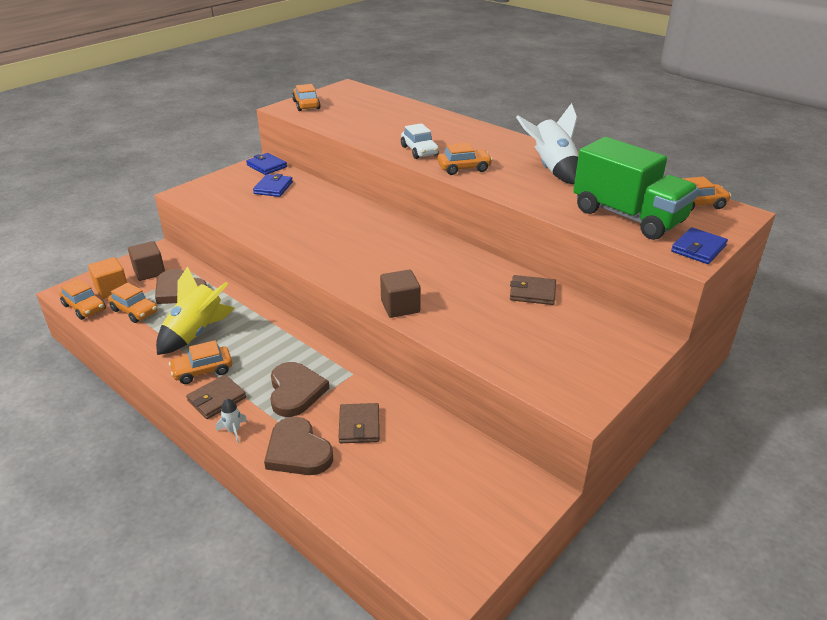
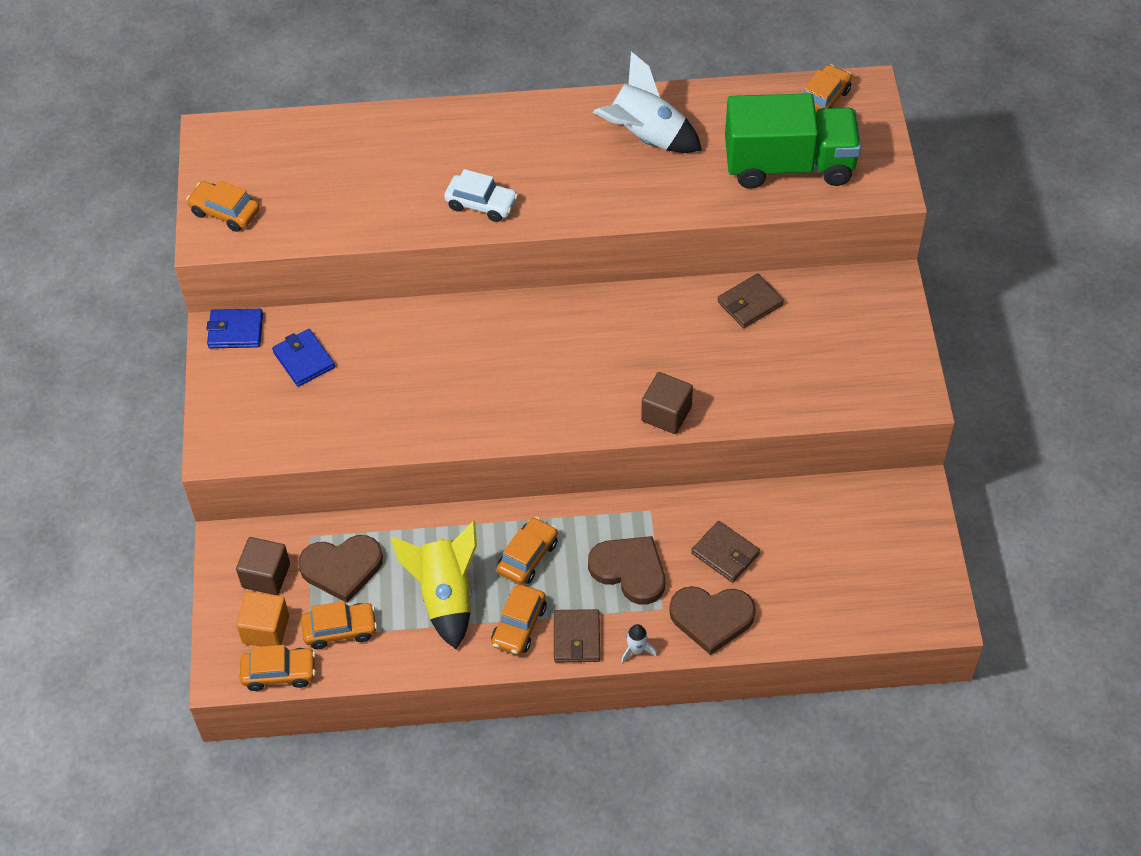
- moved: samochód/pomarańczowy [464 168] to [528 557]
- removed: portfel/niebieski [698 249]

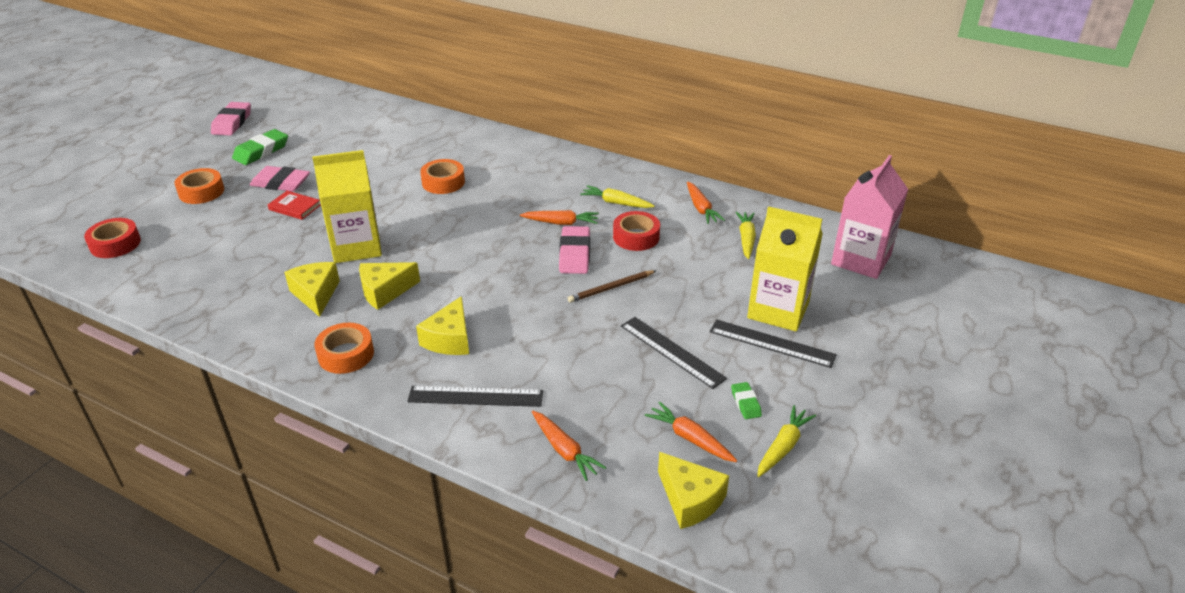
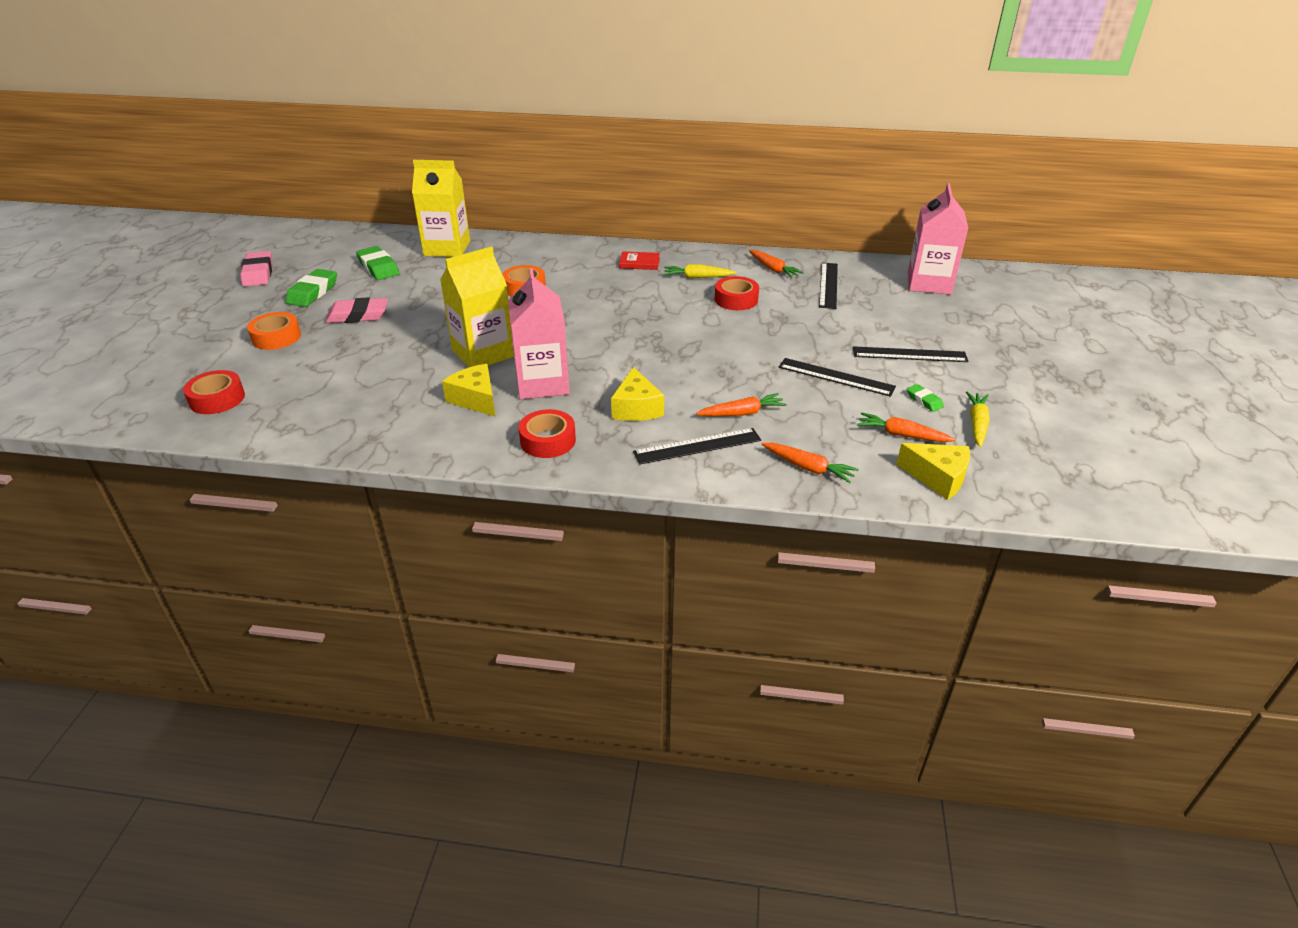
- added: gumka do mazania/zielony [378 267]
- moved: karton mleka/żółty [778 310] to [447 248]
- replaced: ser/żółty [385 291] to karton mleka/różowy [542 383]
- recoloured: taśma klejąca/pomarańczowy [346 354] to taśma klejąca/czerwony [548 440]
- moved: książka/czerwony [295 207] to [639 263]
- moved: marchewka/pomarańczowy [561 223] to [742 413]
- replaced: marchewka/żółty [746 239] to linijka/czarny [828 285]
- removed: gumka do mazania/różowy [574 254]
- removed: ołówek/brązowy [611 288]

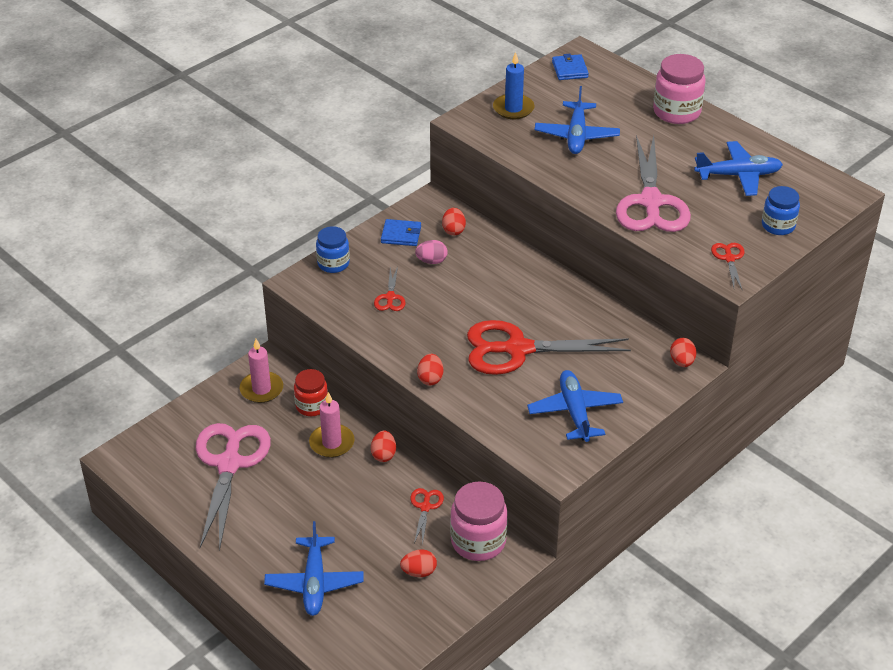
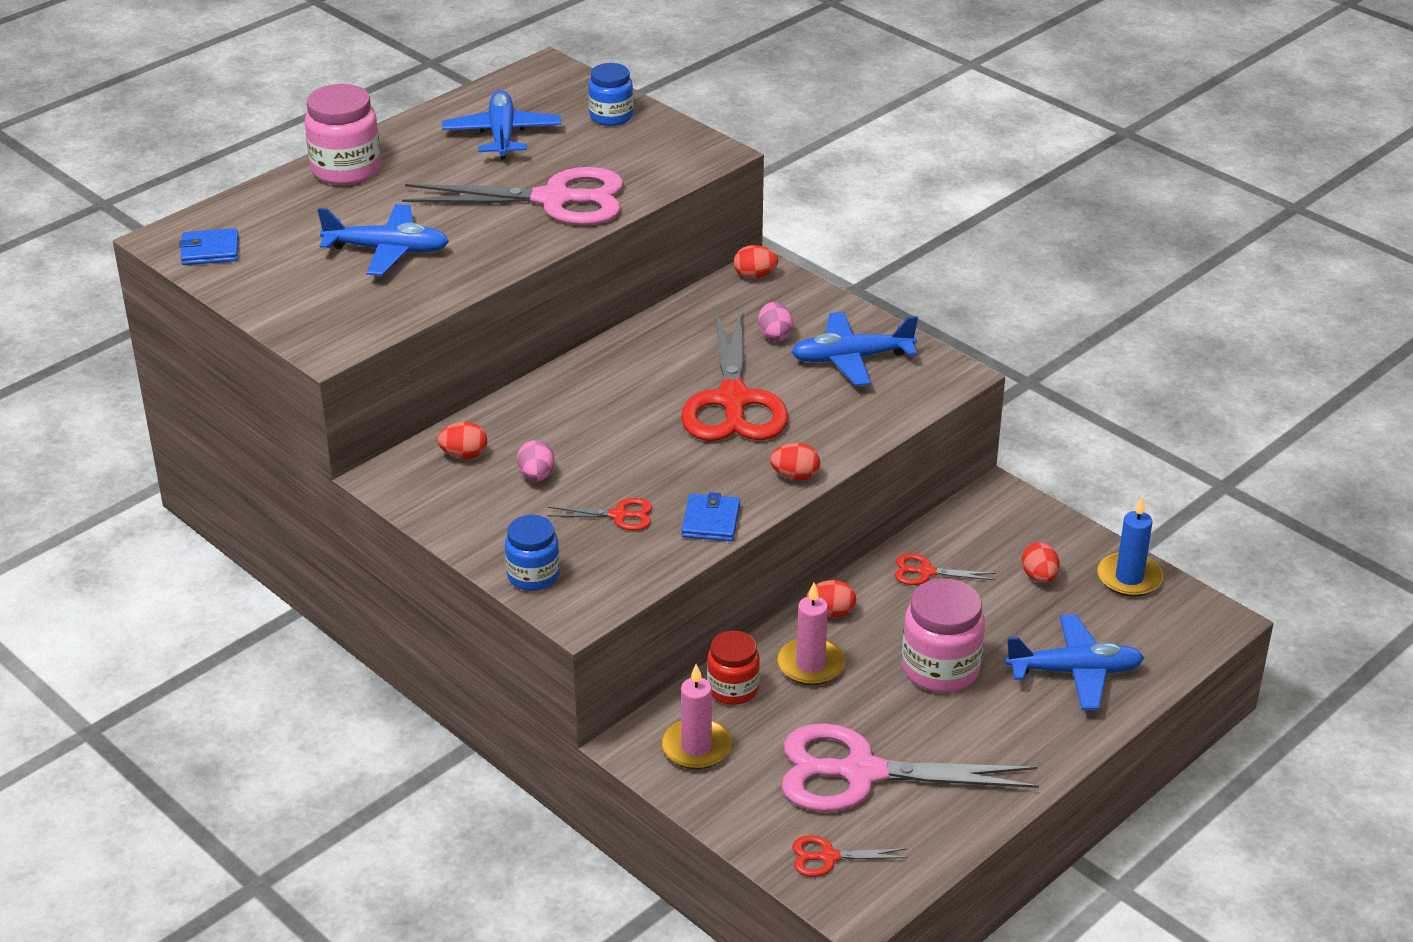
- moved: portfel/niebieski [401 235] to [711 521]
- added: jajko/różowy [774 335]
- moved: nożyczki/czerwony [729 258] to [828 857]
- moved: słoik/różowy [478 541] to [940 669]
- moved: świeca/niebieski [513 109] to [1129 578]

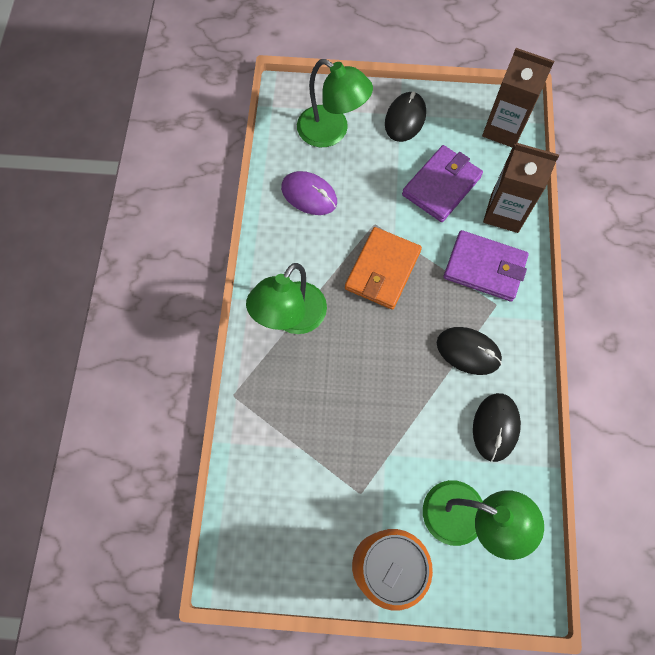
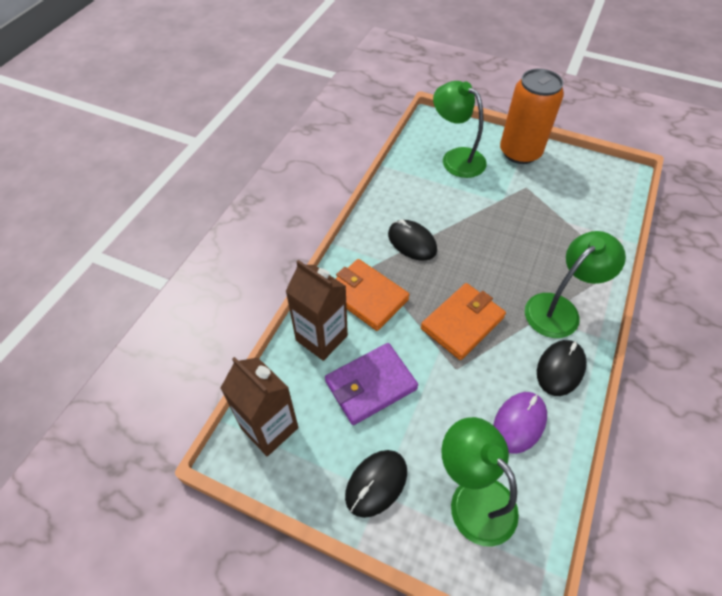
- recoloured: portfel/fioletowy [484 268] to portfel/pomarańczowy [367 296]
- turned: myszka/fioletowy [309 195] = [519 423] 75 degrees clockwise
- moved: myszka/czarny [495 427] to [560 369]

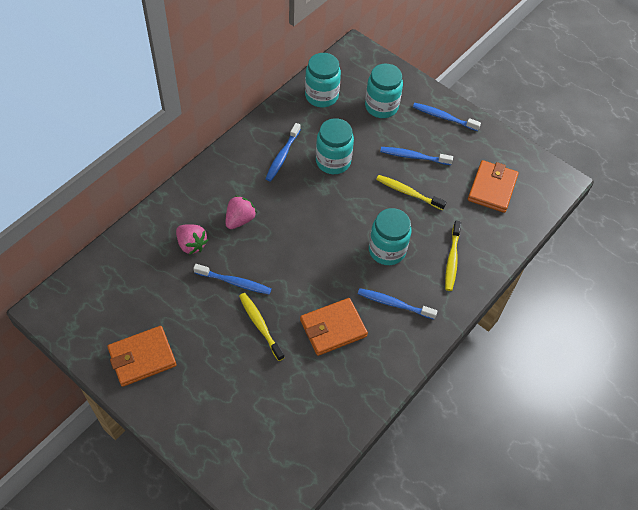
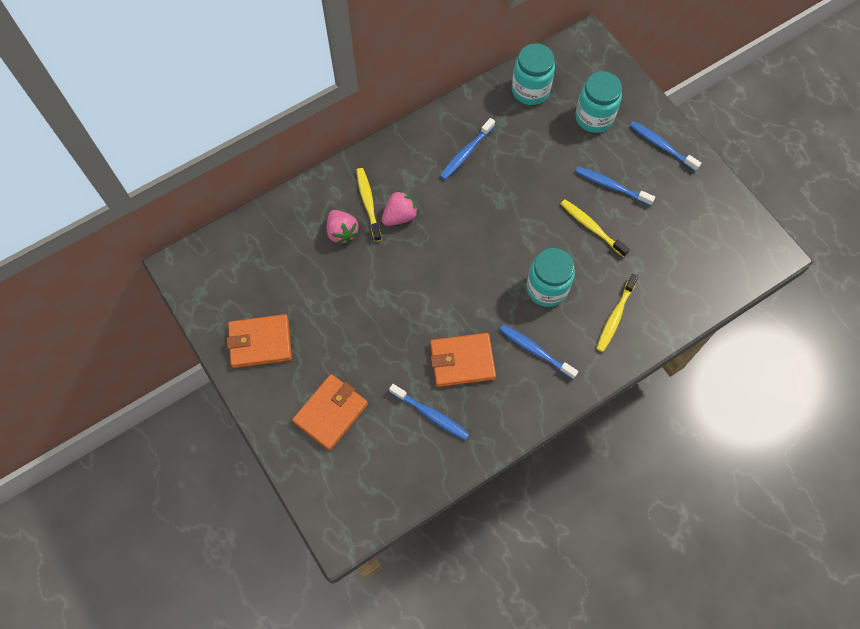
- moved: portfel/pomarańczowy [492 188] to [330 413]
- moved: szczoteczka do zębów/żółty [260 326] to [368 204]
- moved: szczoteczka do zębów/niebieski [234 282] to [430 414]
- removed: słoik/turkusowy [333 161]

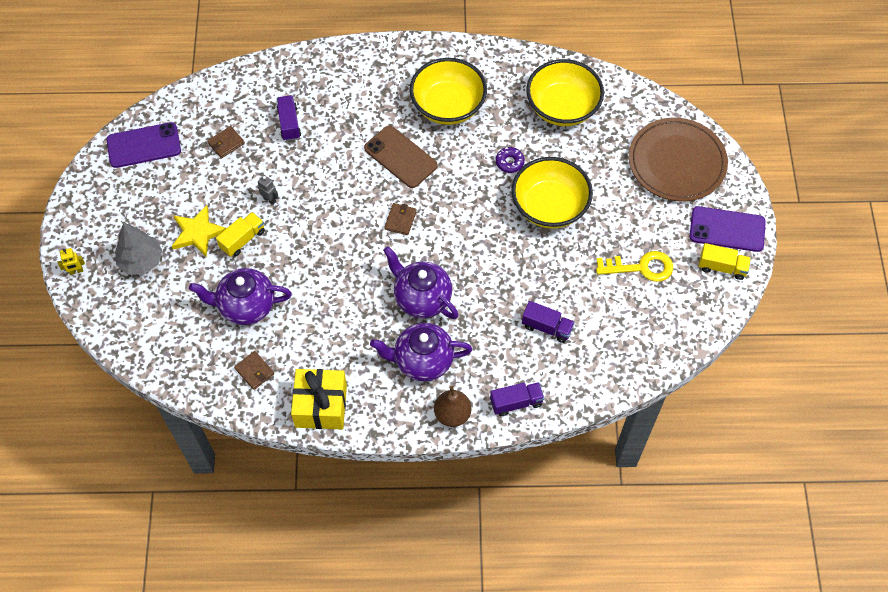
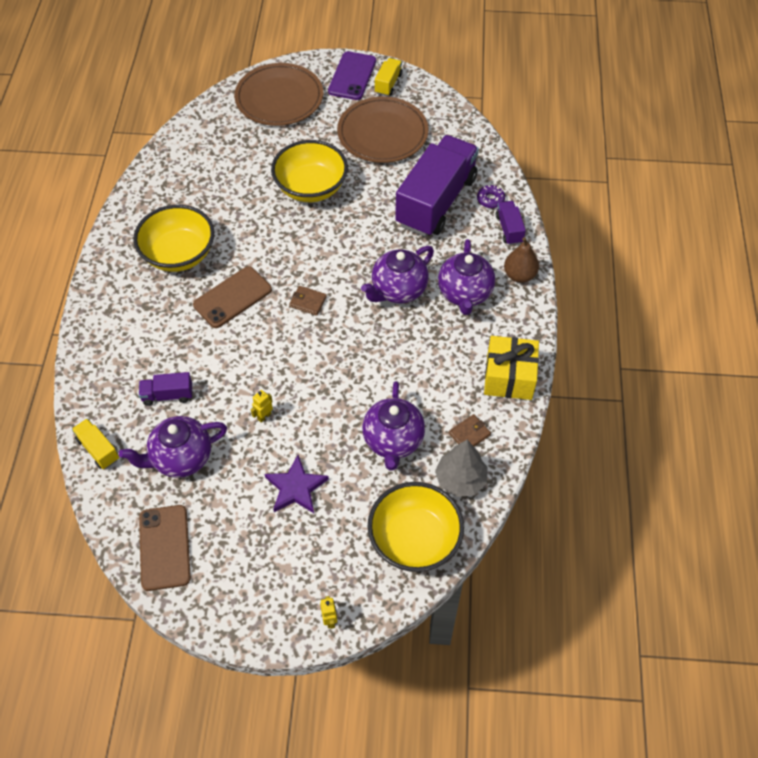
- moved: ciężarówka/żółty [242 239] to [98 449]
- replaced: portfel/brązowy [226 143] to imbryk/fioletowy [181 458]
- recoloured: telefon/fioletowy [144 145] to telefon/brązowy [164 547]
- recoloured: robot/szary [269 199] to robot/żółty [264 416]
- recoloured: gwiazda/żółty [198 233] to gwiazda/fioletowy [296 488]
- replaced: klucz/żółty [641 267] to talerz/brązowy [382 133]
- moved: miska/żółty [562 108] to [414 539]
- resized: ciężarówka/fioletowy [547 327] = [436 201] x2.37
- moved: drzewko/szary [141 261] to [460 480]
- moved: donut/fioletowy [509 162] to [490 199]

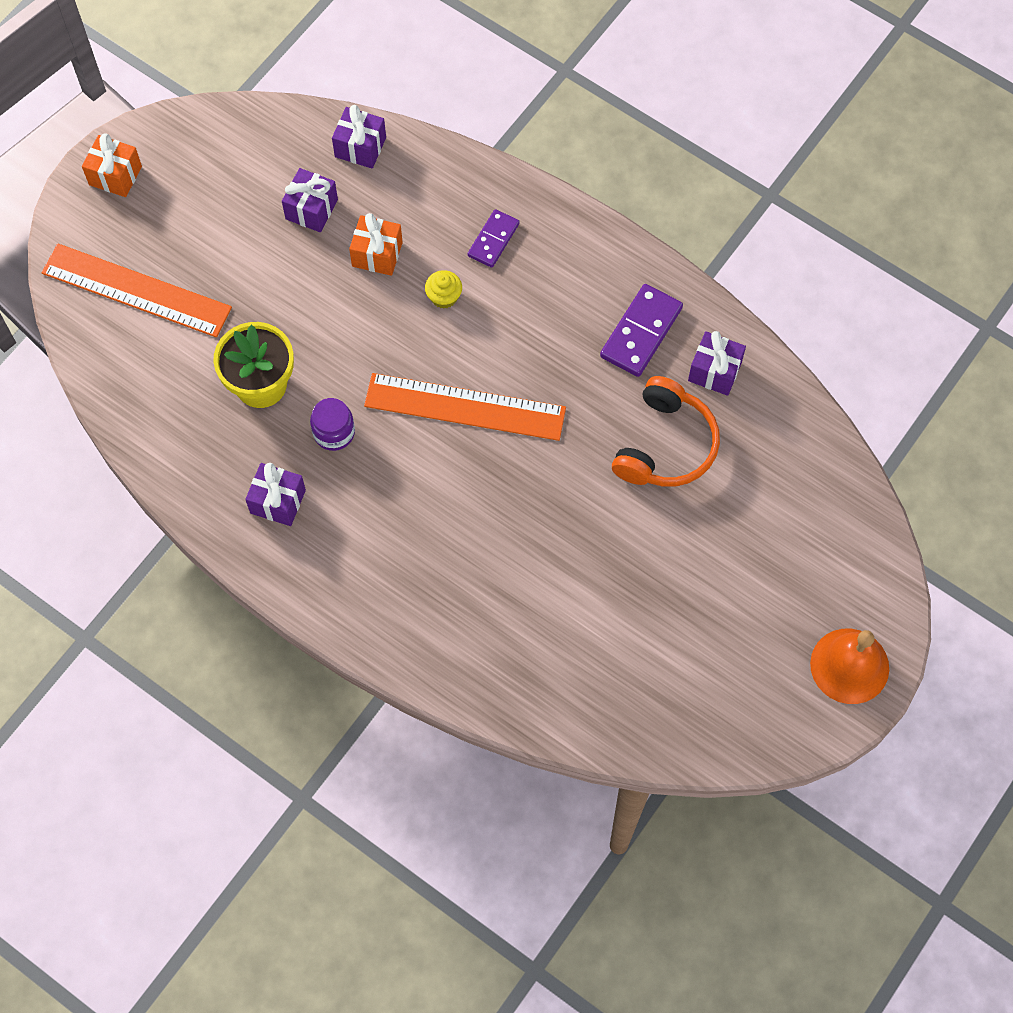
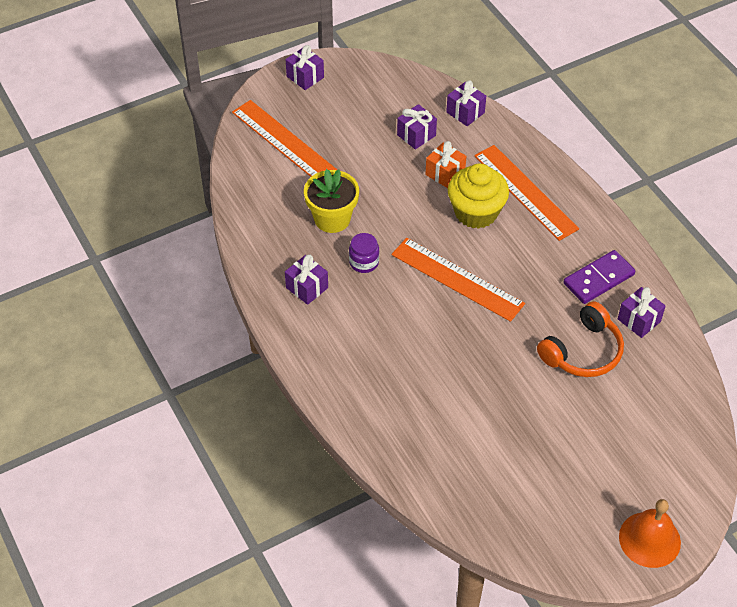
- recoloured: prezent/pomarańczowy [115 175] to prezent/fioletowy [305 77]
- resized: muffinka/żółty [444 297] = [476 212] x2.29
- replaced: kostka domina/fioletowy [493 240] to linijka/pomarańczowy [525 192]

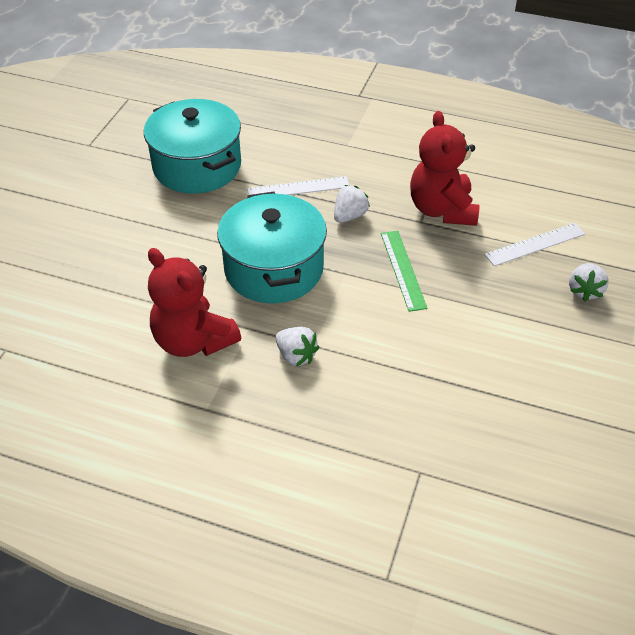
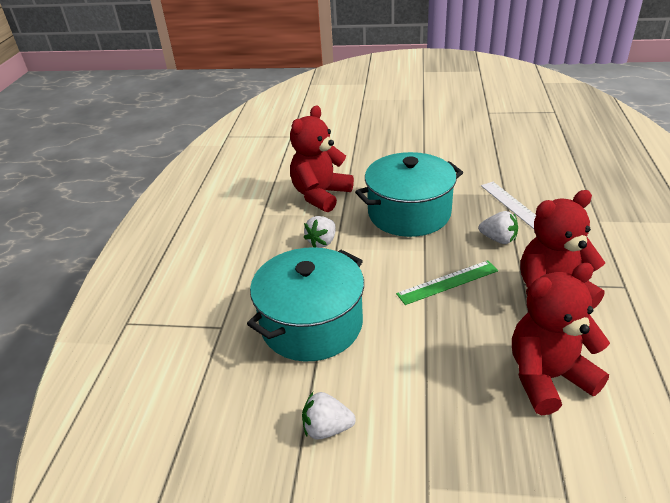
- moved: garnek/turkusowy [197 166] to [311 324]
- moved: truskawka/biały [584 291] to [327 428]
- replaced: linijka/biały [535 244] to miś/czerwony [547 377]

